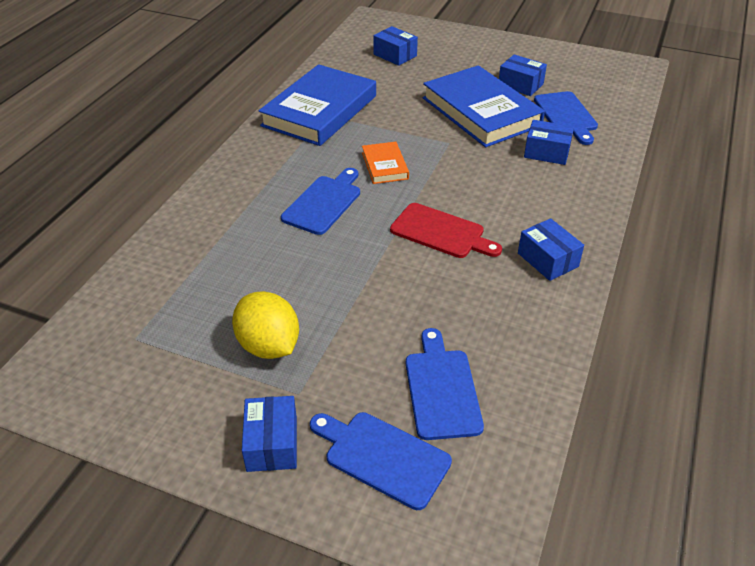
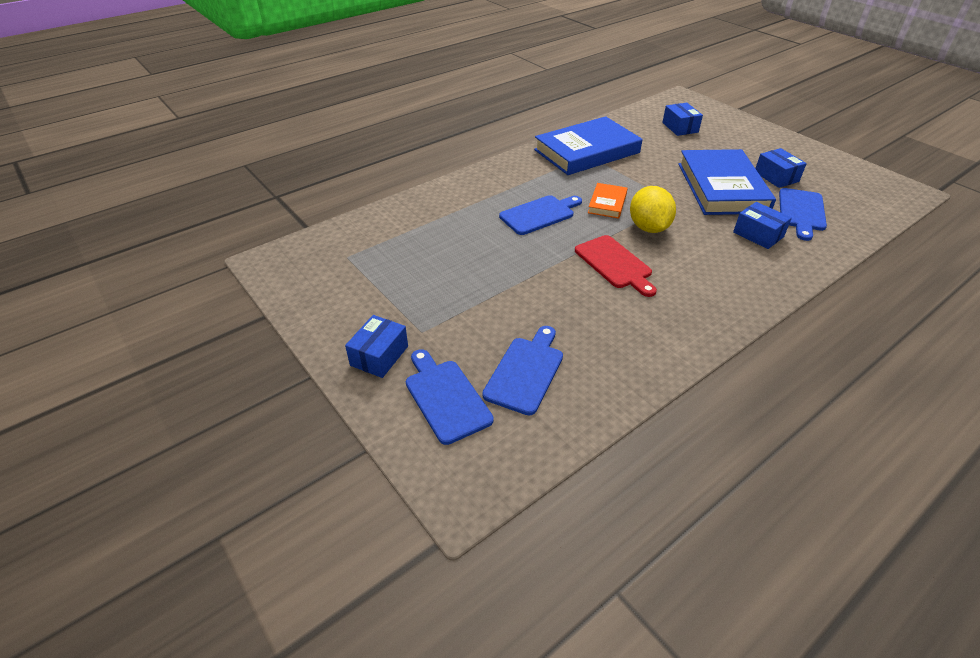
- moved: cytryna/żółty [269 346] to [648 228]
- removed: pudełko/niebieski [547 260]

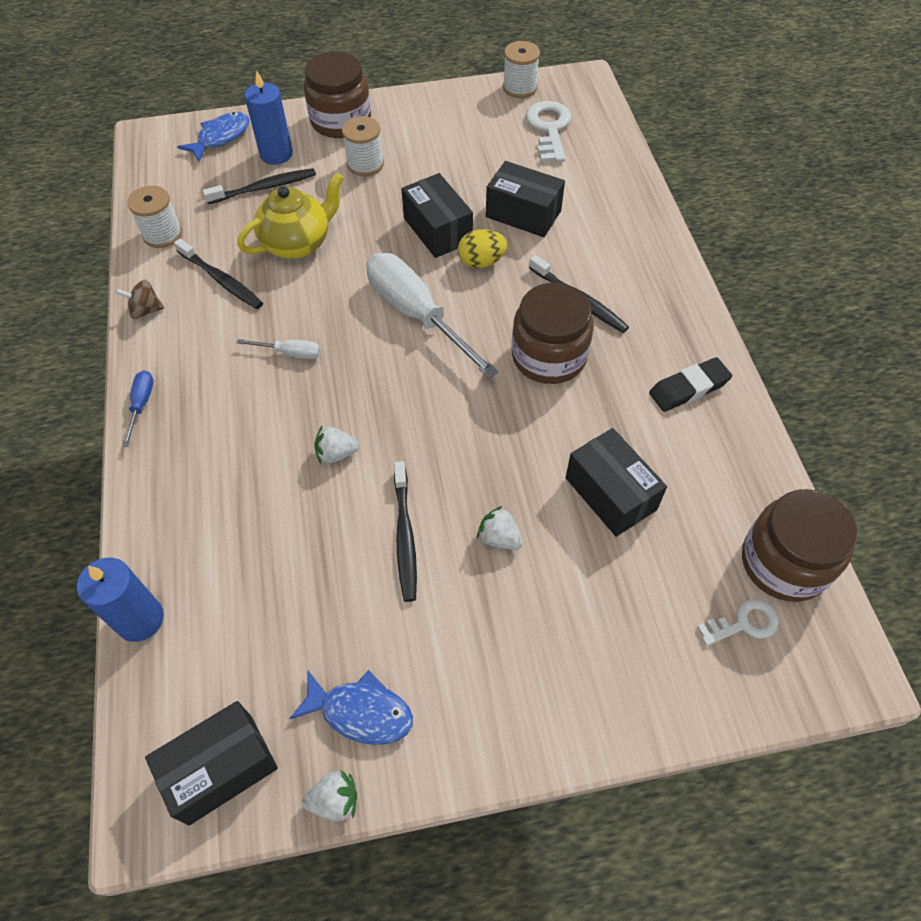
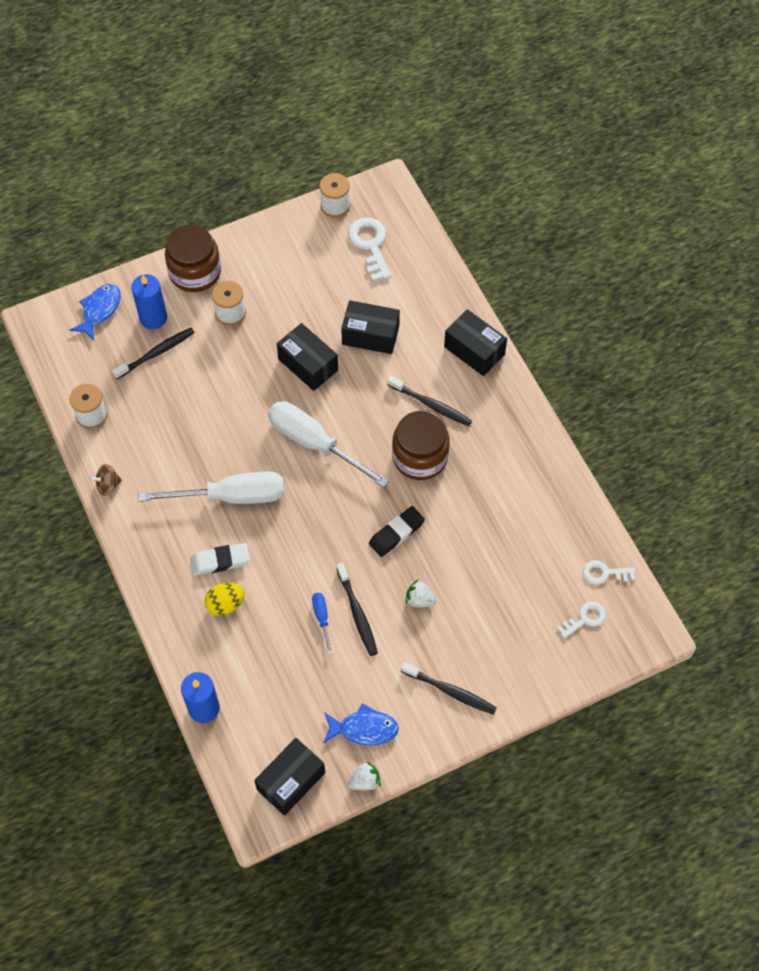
- resized: śrubokręt/biały [290 353] = [231 496] x2.28
- added: gumka do mazania/biały [220 561]
- moved: jajko/żółty [481 262] to [225 604]
- moved: śrubokręt/niebieski [141 404] to [322 618]
- moved: gumka do mazania/czarny [688 388] to [396 533]
- moved: szczoteczka do zębów/czarny [221 280] to [450 691]
- moved: pudełko/czarny [610 494] to [474 350]
- replaced: słoik/brązowy [784 562] to klucz/biały [604 573]
- removed: imbryk/żółty [298 243]
- removed: truskawka/biały [336 454]

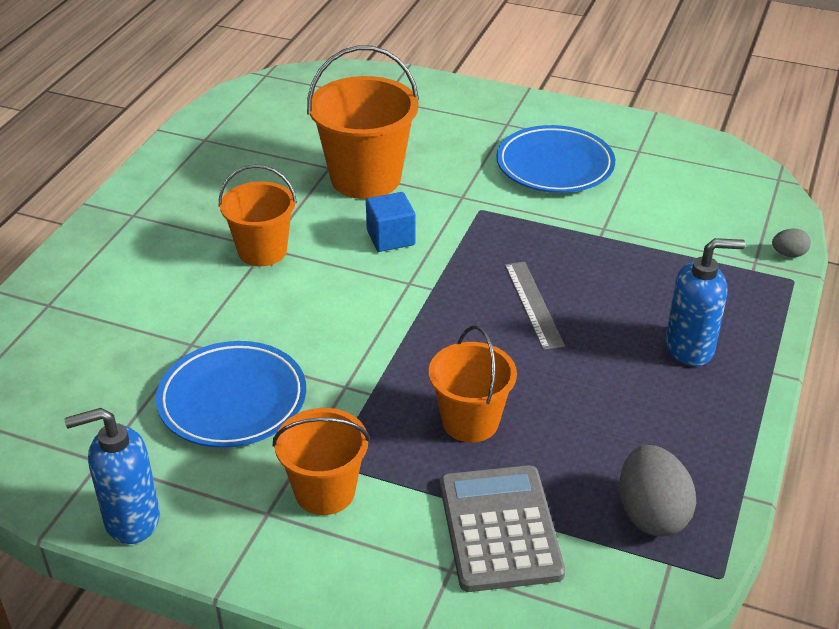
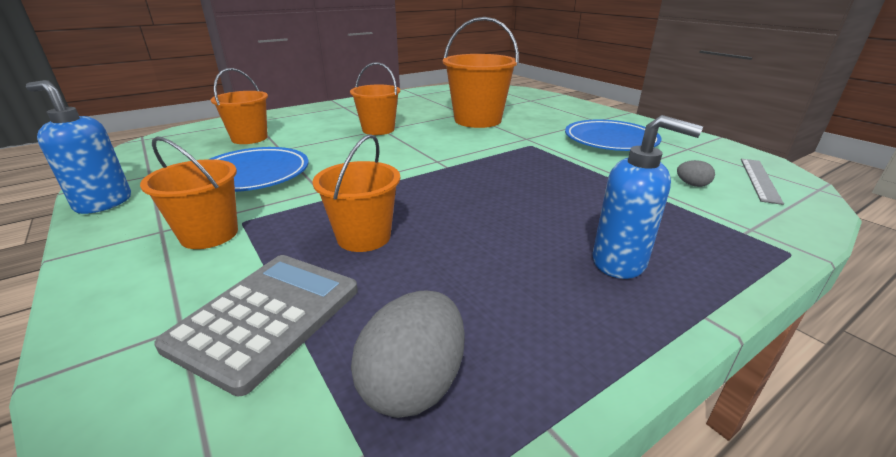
- added: wiadro/pomarańczowy [249 138]
- moved: jajko/szary [788 254] to [692 185]
- moved: linijka/szary [533 304] to [759 179]
- removed: sześcian/niebieski [390 238]

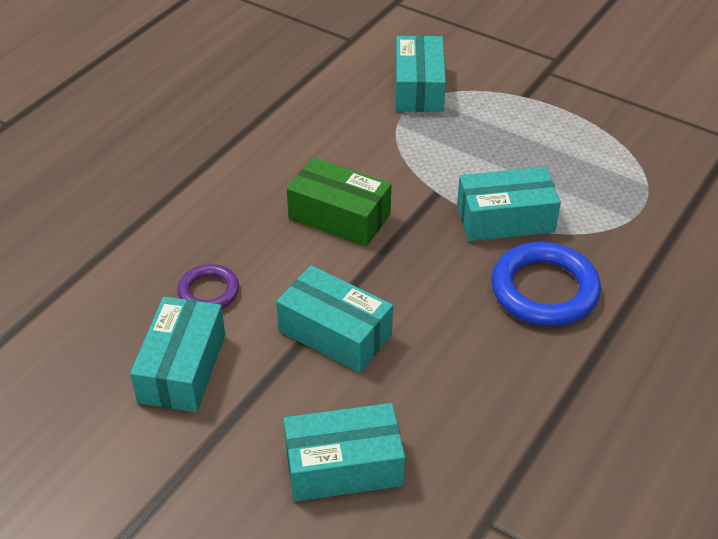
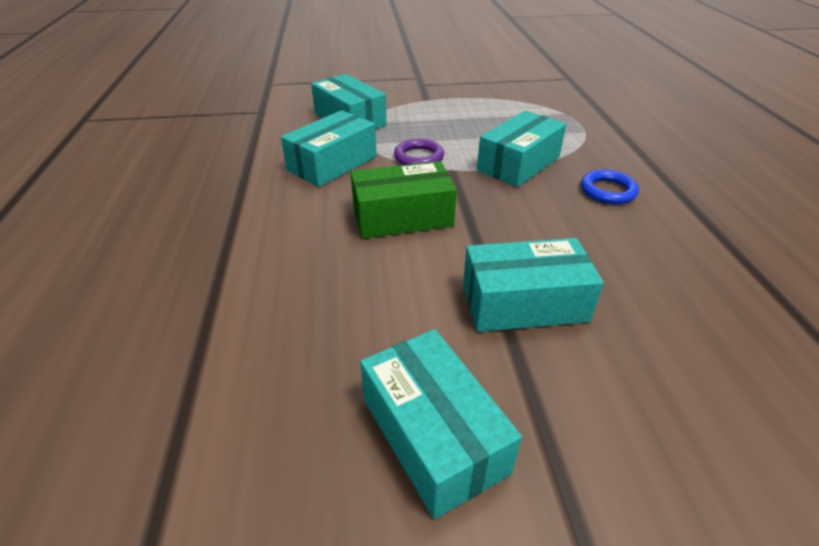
- moved: pudełko/turkusowy [344 466] to [332 163]
- moved: pierścień/fioletowy [209 291] to [419 157]
- resized: pierścień/niebieski [544 290] = [608 191] x0.57

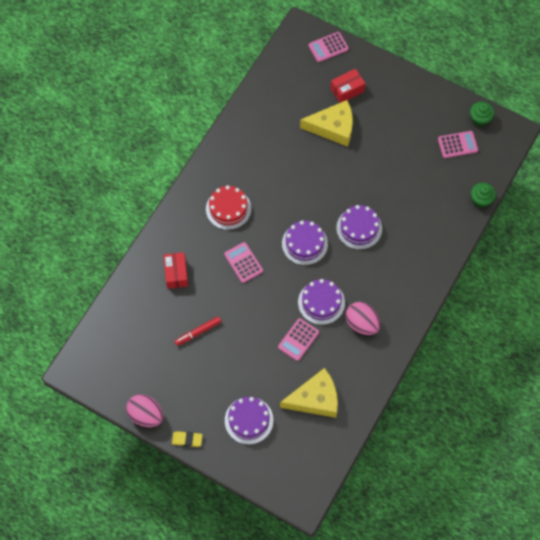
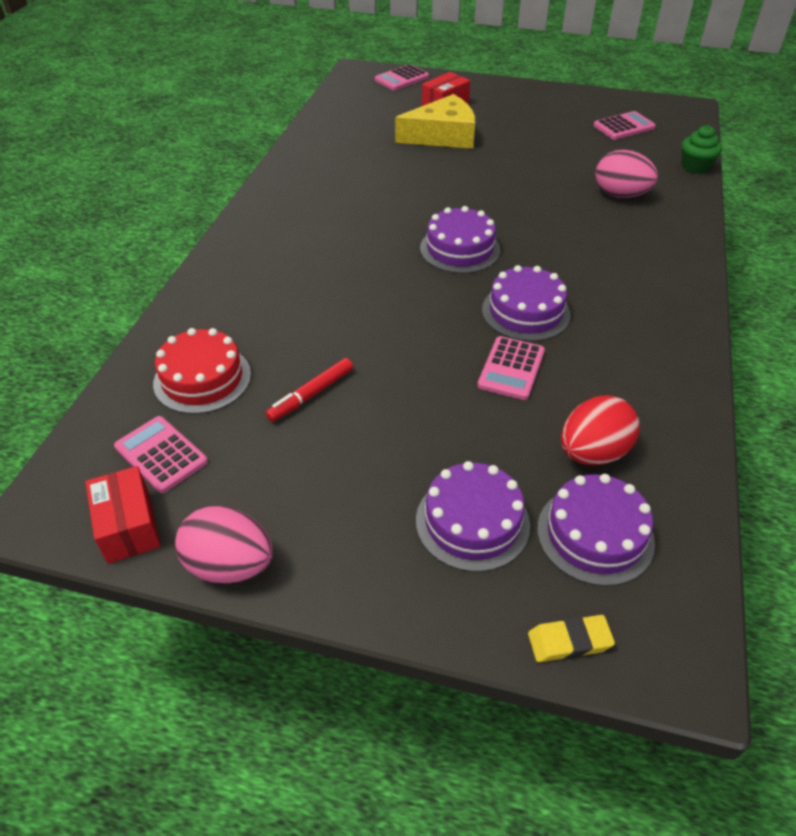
- moved: pudełko/czerwony [176 273] to [128 526]
- moved: kalkulator/różowy [243 262] to [161 454]
- moved: tort/czerwony [228 209] to [202 379]
- moved: gumka do mazania/żółty [187 439] to [569 641]
- moved: tort/fioletowy [359 228] to [595 535]
- replaced: ser/żółty [315 399] to jajko/czerwony [593 453]
- moved: jajko/różowy [362 323] to [620 195]
- removed: muffinka/zielony [479 119]

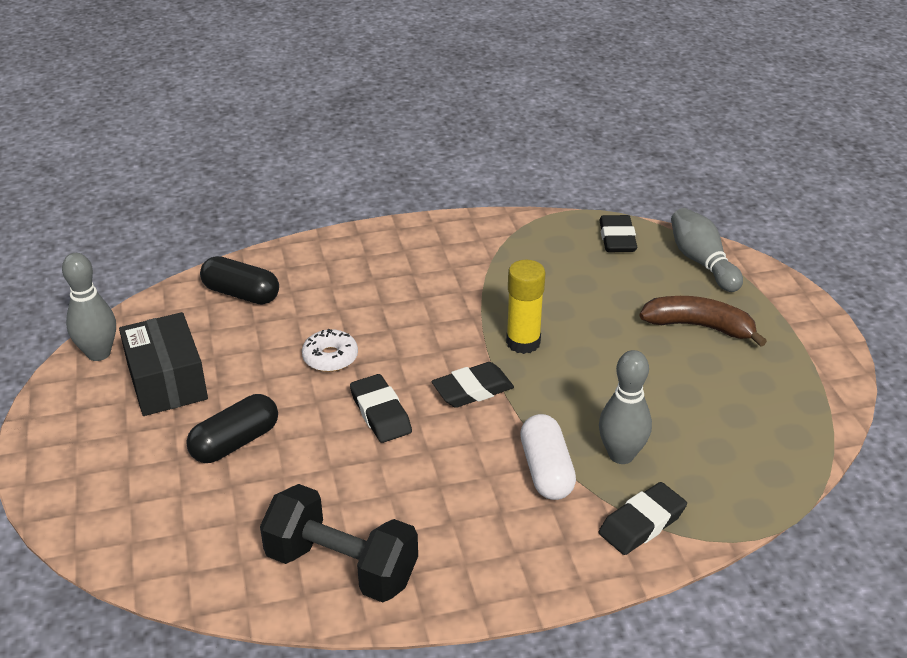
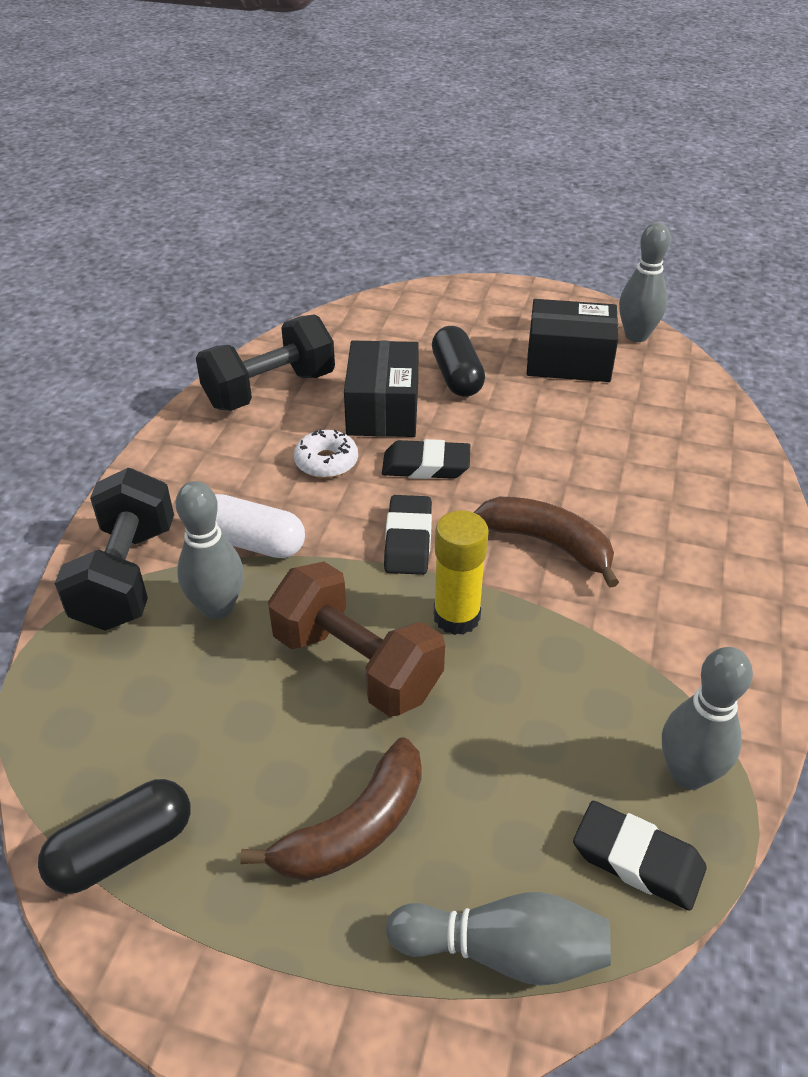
- moved: kapsułka/czarny [241 294] to [123 850]
- replaced: gumka do mazania/czarny [642 523] to hantel/czarny [127 576]
- added: hantel/brązowy [356 664]
- moved: donut/biały [330 357] to [326 462]
- added: pudełko/czarny [383 409]
- added: banan/brązowy [548 543]
- added: kręgiel/szary [688 774]

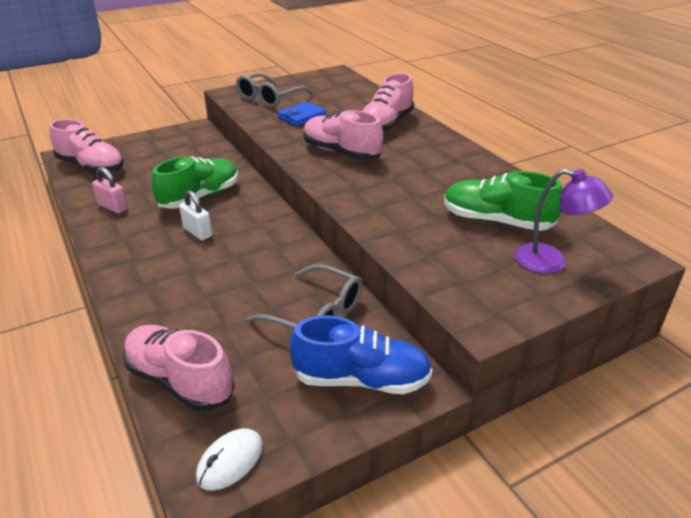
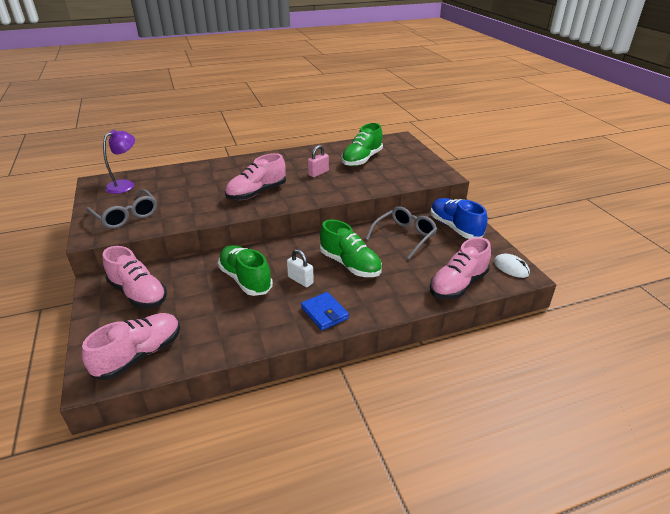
- moved: lampka/fioletowy [551 261] to [125 185]
- moved: but/różowy [386 124] to [138 293]
- turned: kłódka/biały [197 232] = [300 280] 75 degrees clockwise
- moved: portfel/niebieski [301 117] to [324 313]
- moved: kłódka/różowy [113 207] to [318 173]
- added: but/zielony [350 264]
- turned: but/niebieski [361 379] = [455 228] 45 degrees counterclockwise

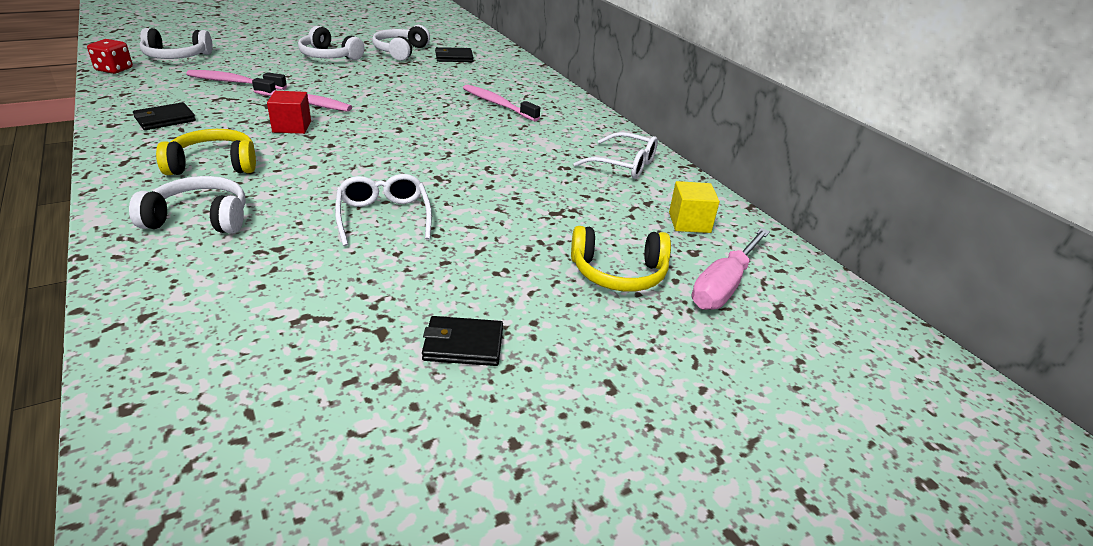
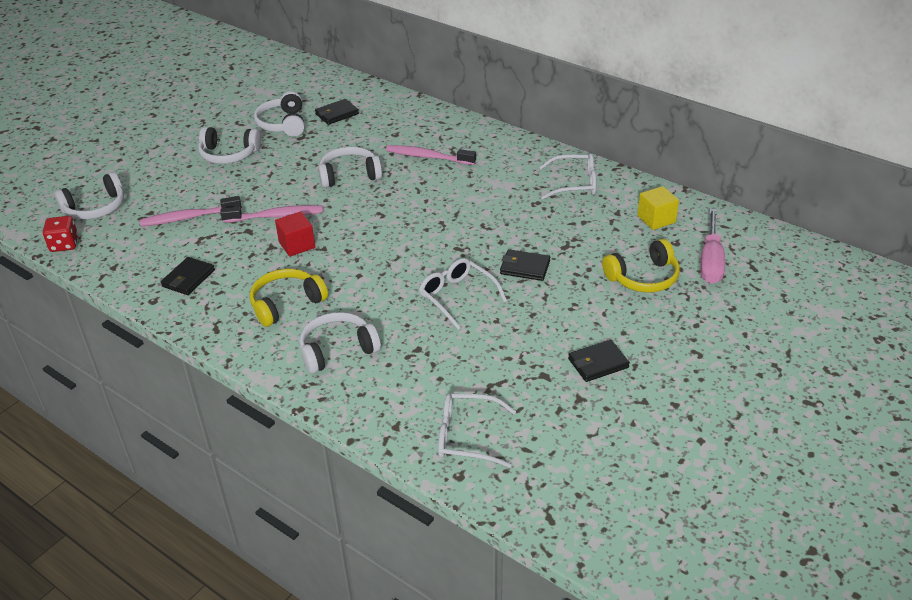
- added: słuchawki/biały [349 175]
- added: okulary/biały [466 436]
- added: portfel/czarny [524 267]

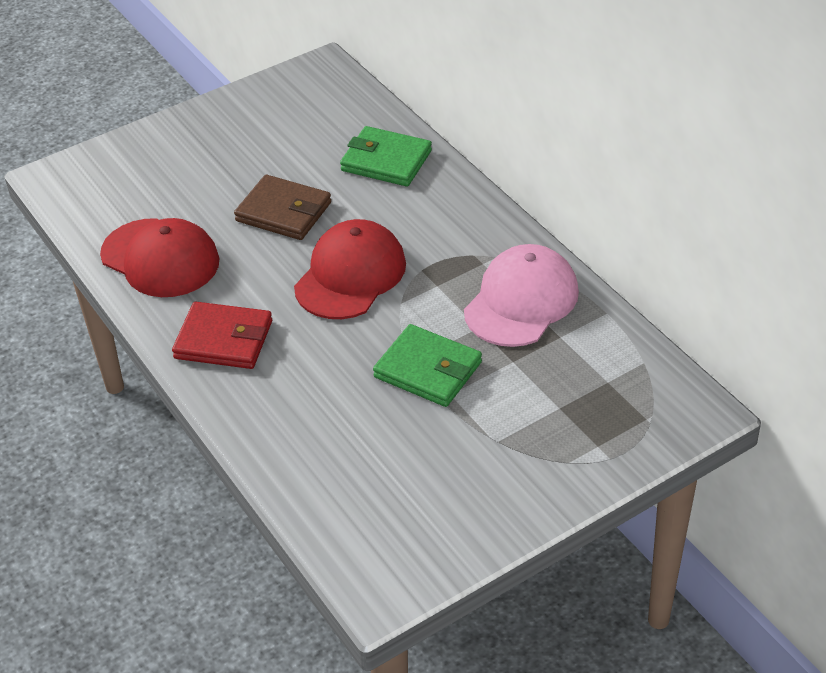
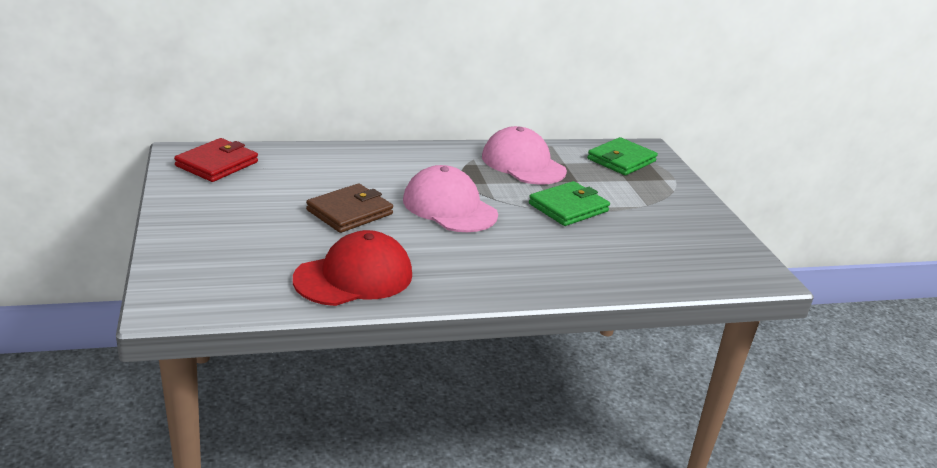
- moved: portfel/czerwony [224 340] to [217 164]
- recoloured: czapka/czerwony [350 275] to czapka/różowy [449 207]
- moved: portfel/zielony [386 161] to [621 160]

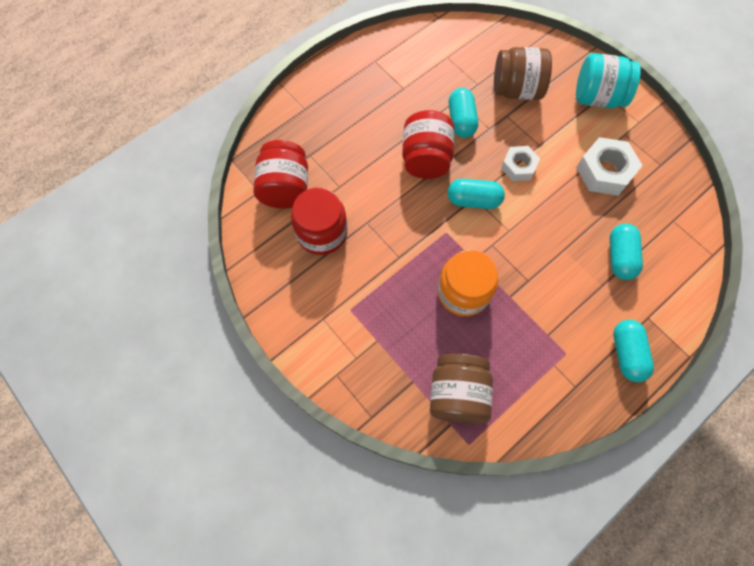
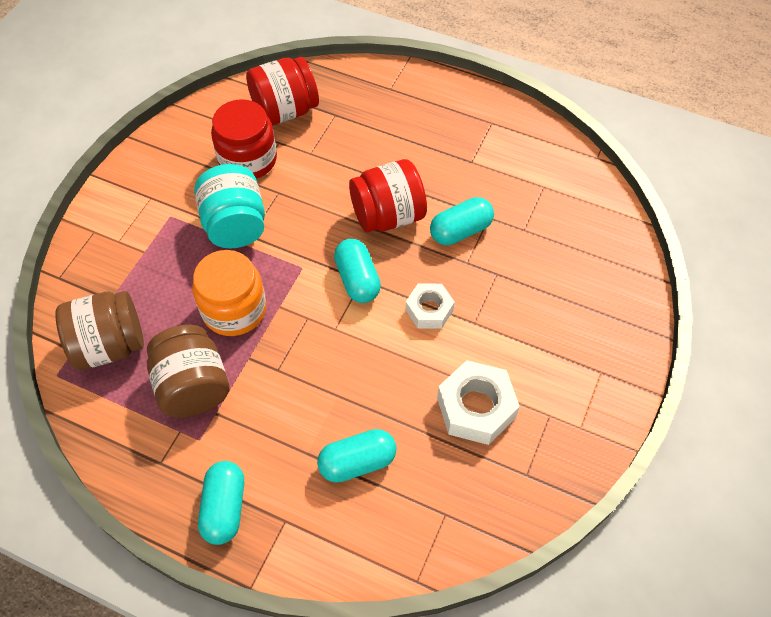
- moved: słoik/brązowy [516 89] to [193 386]
- moved: słoik/turkusowy [597 97] to [235 225]
- turned: kapsułka/turkusowy [626 354] = [224 508] 60 degrees counterclockwise

